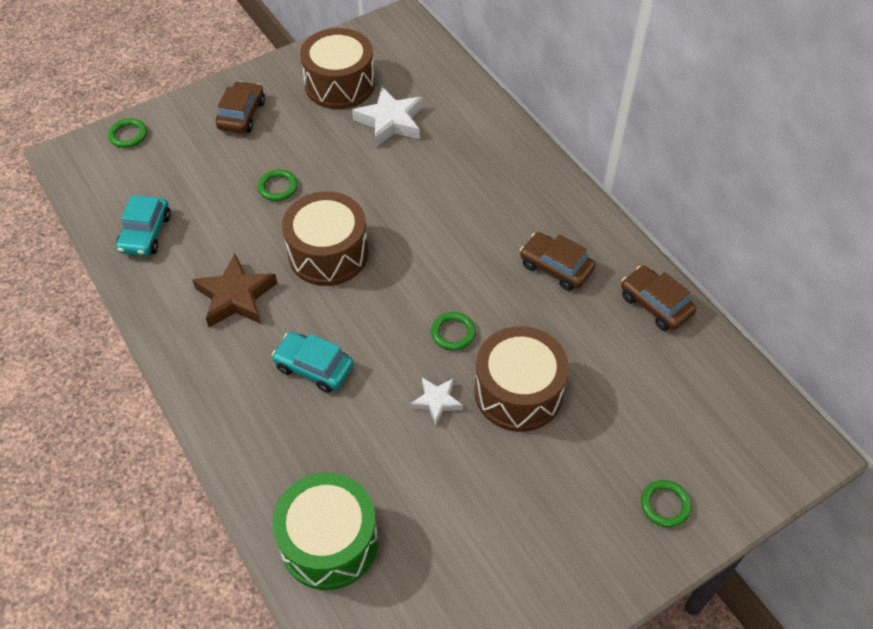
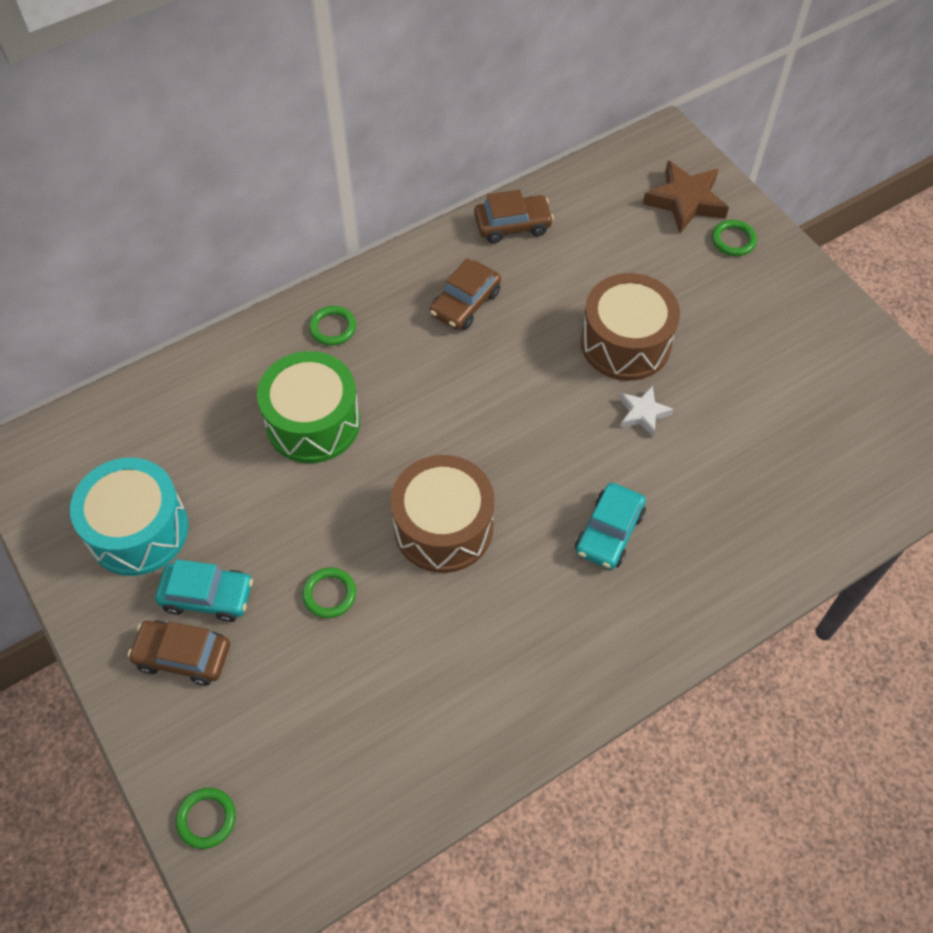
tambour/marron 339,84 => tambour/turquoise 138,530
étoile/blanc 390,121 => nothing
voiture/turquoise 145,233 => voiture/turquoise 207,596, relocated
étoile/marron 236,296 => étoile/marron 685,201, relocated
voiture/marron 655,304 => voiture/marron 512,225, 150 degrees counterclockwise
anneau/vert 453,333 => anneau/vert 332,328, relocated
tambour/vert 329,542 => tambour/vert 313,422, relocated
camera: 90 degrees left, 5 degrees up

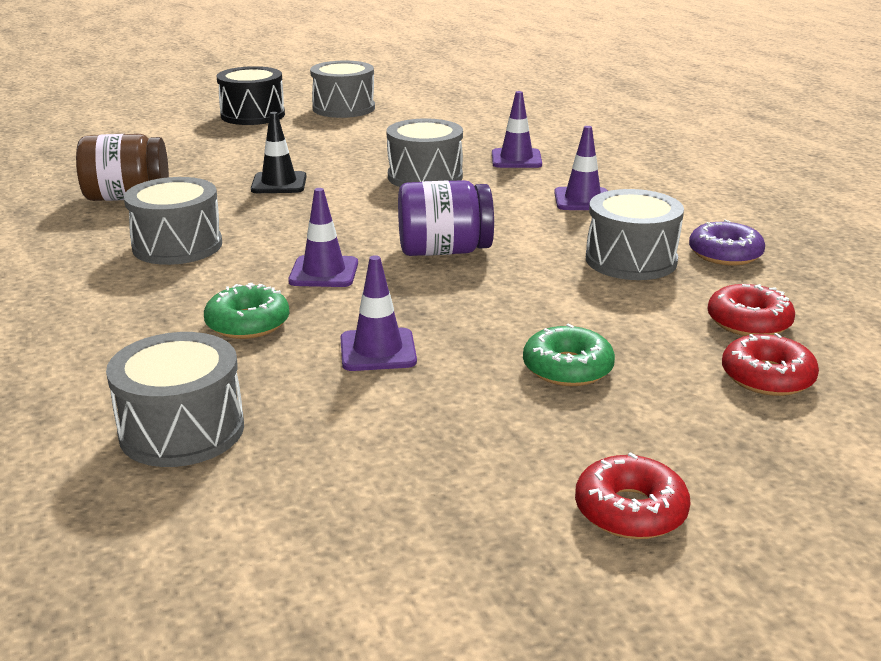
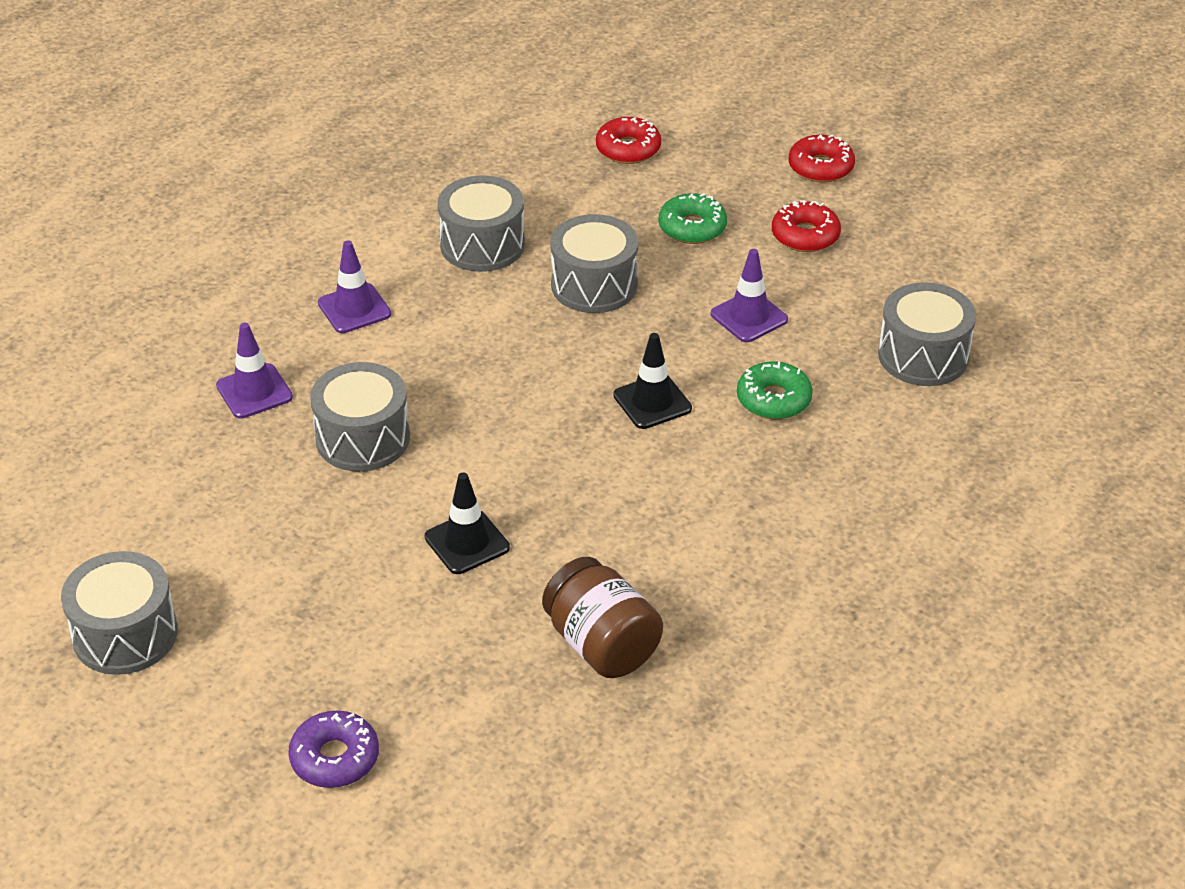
tambour/noir 253,115 => nothing
tambour/gris 177,246 => tambour/gris 594,285, relocated
bocal/violet 444,251 => nothing
cône de chantier/violet 324,272 => cône de chantier/noir 652,402
beignet/violet 725,254 => beignet/violet 335,758, relocated
beignet/rouge 749,322 => beignet/rouge 805,235, relocated
camera: 120 degrees left, 15 degrees up

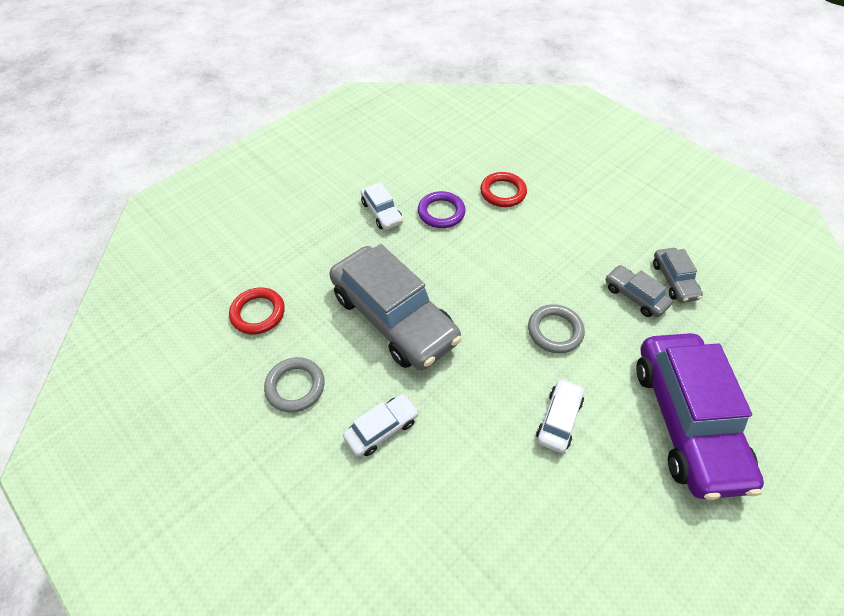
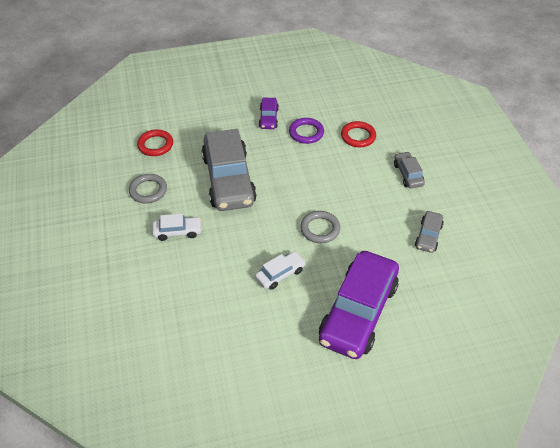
voiture/blanc 382,212 => voiture/violet 268,118
voiture/gris 634,296 => voiture/gris 408,174, relocated
camera: 30 degrees right, 5 degrees down

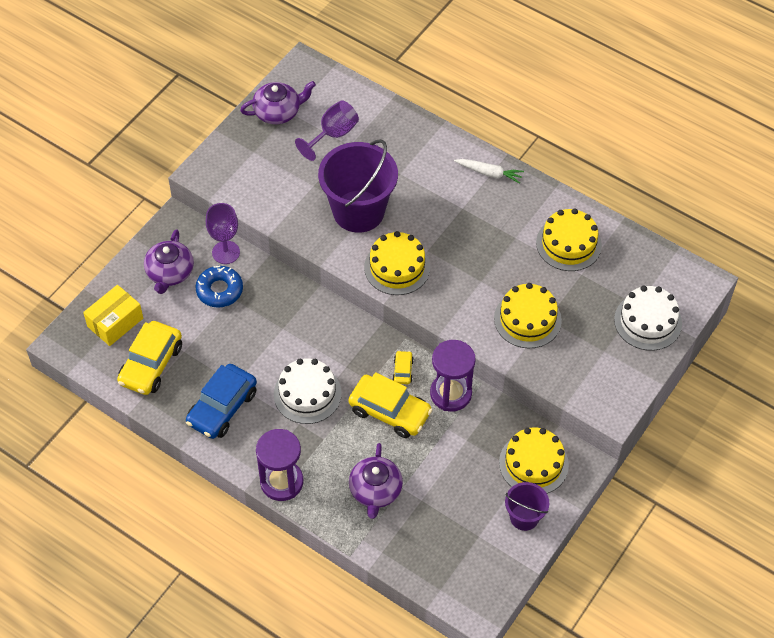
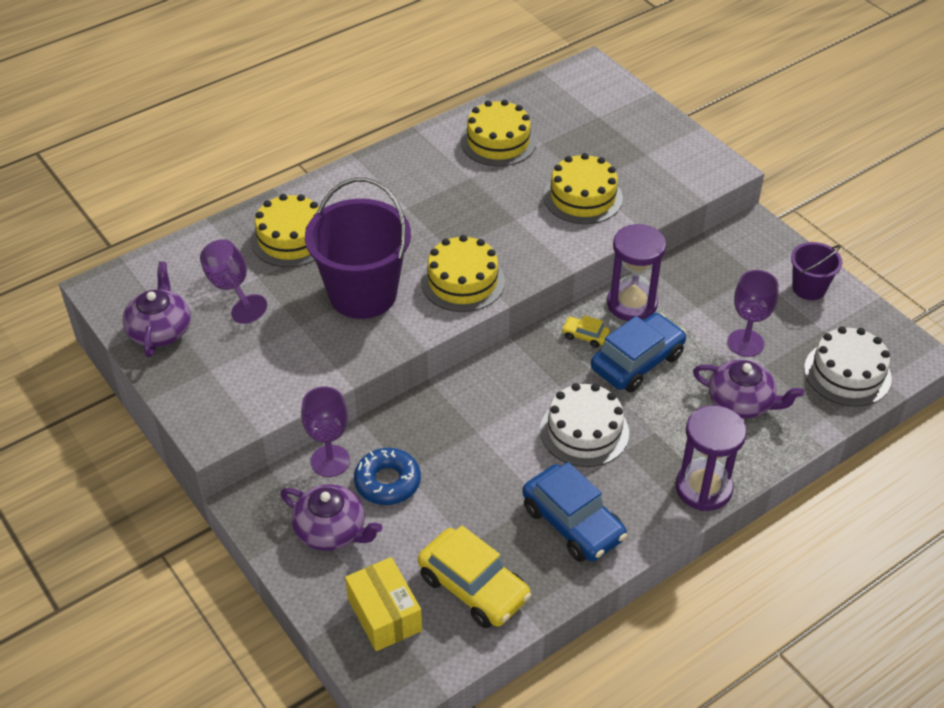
carotte/blanc 489,173 => nothing
gâteau/blanc 647,321 => gâteau/blanc 847,373, relocated
voiture/jaune 390,411 => voiture/bleu 637,362
gâteau/jaune 533,463 => gâteau/jaune 291,238, relocated
nothing => verre à pied/violet 745,343
camera: 70 degrees left, 10 degrees down

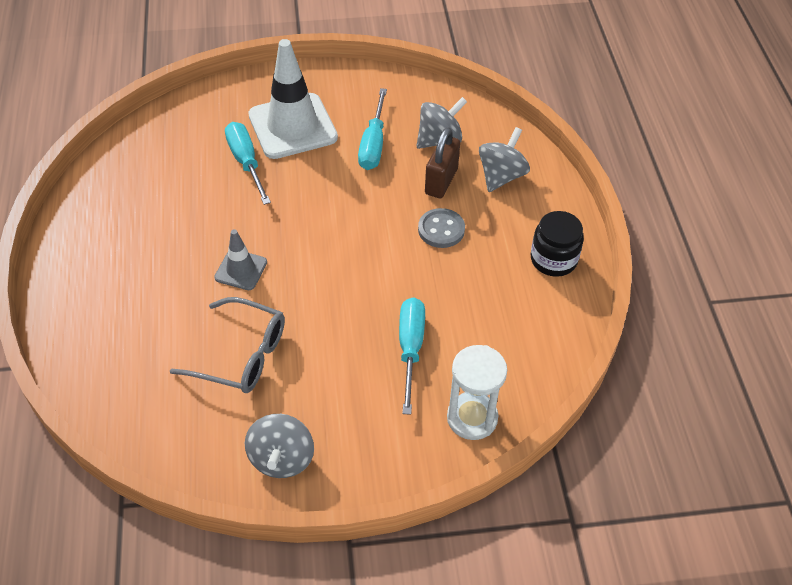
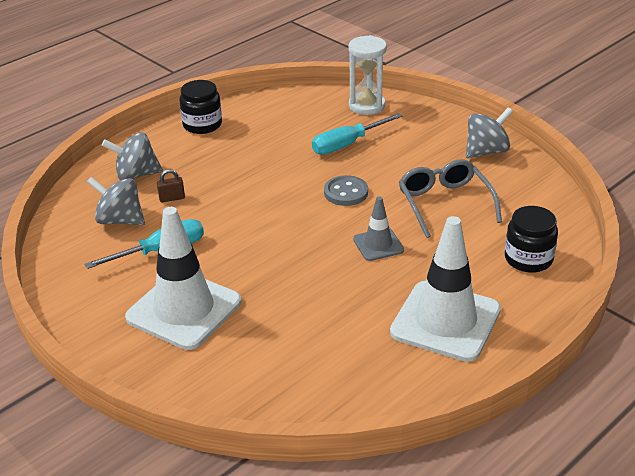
tournevis/turquoise 246,162 => nothing
cadenas/marron 441,181 => cadenas/marron 172,198, x0.53
bouton/gris 441,229 => bouton/gris 346,192, relocated
nothing => bocal/noir 528,259
nothing => cône de chantier/blanc 445,321
camera: 125 degrees left, 15 degrees down

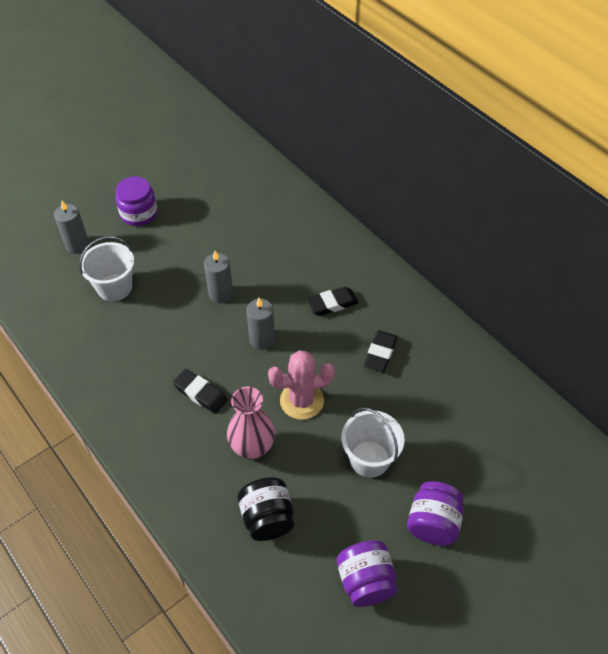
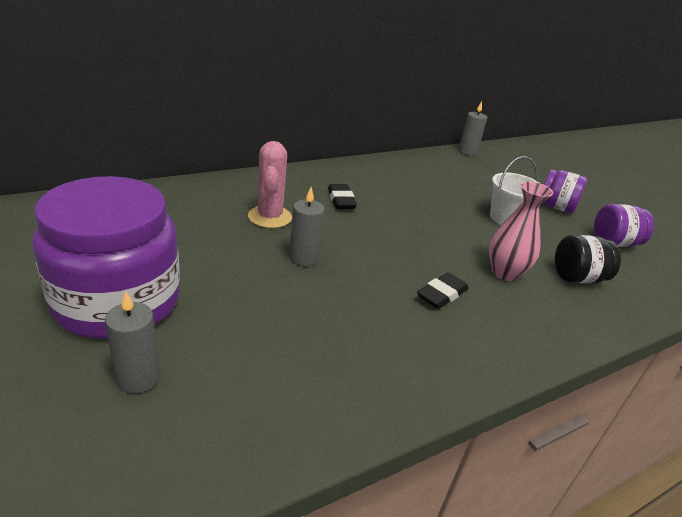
bocal/violet 139,213 => bocal/violet 117,301, x2.05
seau/blanc 114,287 => nothing
bougie/gris 262,339 => bougie/gris 467,152, relocated
gomme/noir 380,353 => nothing
cactus/rose 302,400 => cactus/rose 270,217, relocated
camera: 85 degrees left, 20 degrees down

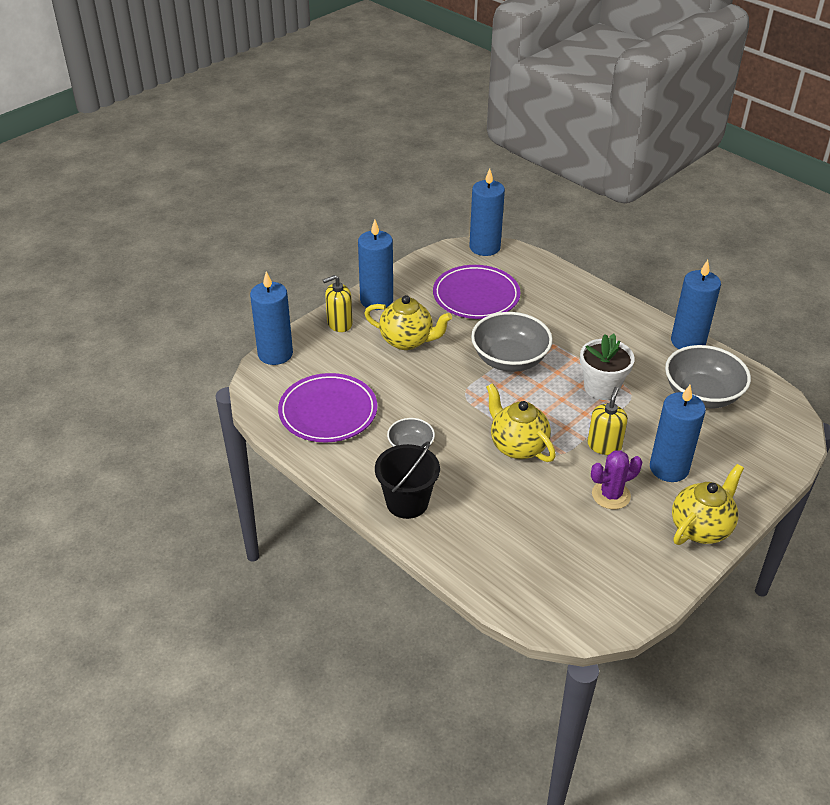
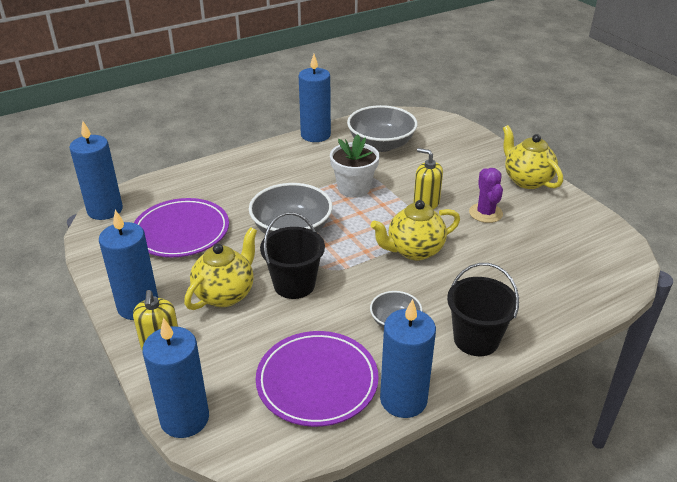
bougie/bleu 669,468 => bougie/bleu 403,399, relocated
nothing => seau/noir 294,284
camera: 75 degrees left, 5 degrees down

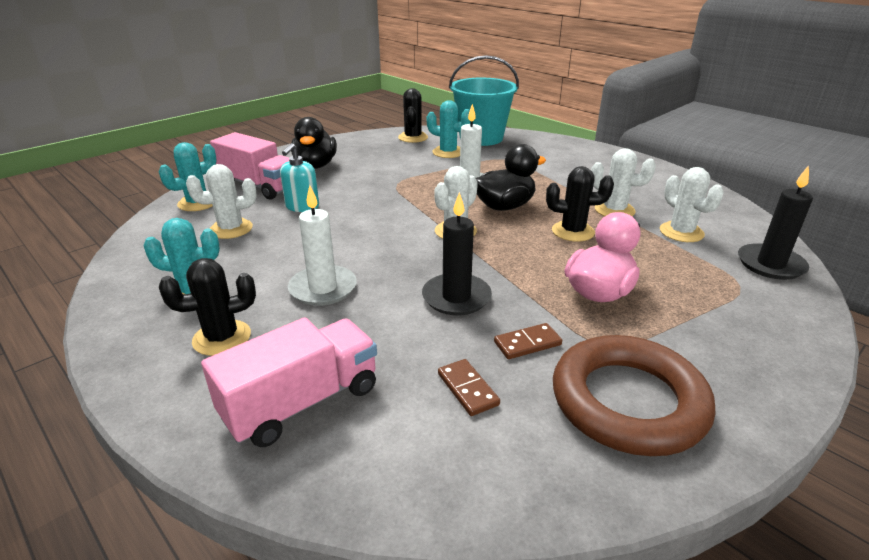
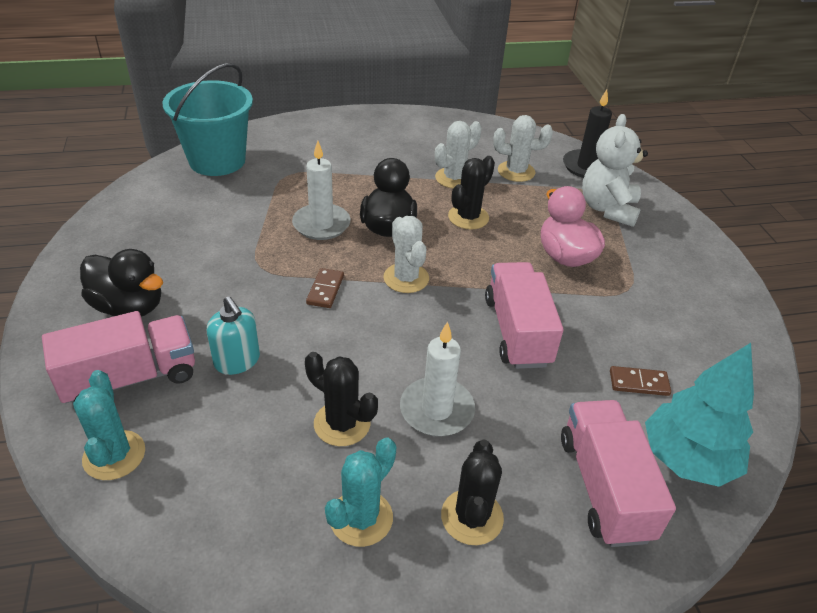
cactus/noir 413,137 => cactus/noir 342,424, relocated
cactus/turquoise 448,152 => nothing
cactus/blanc 231,229 => nothing
bougie/noir 456,297 => camion/rose 517,331
domino/marron 527,343 => domino/marron 325,290, relocated
anneau/marron 628,401 => nothing
nothing => ours en peluche/blanc 608,209
nothing => arbre/turquoise 687,459
camera: 60 degrees left, 10 degrees up

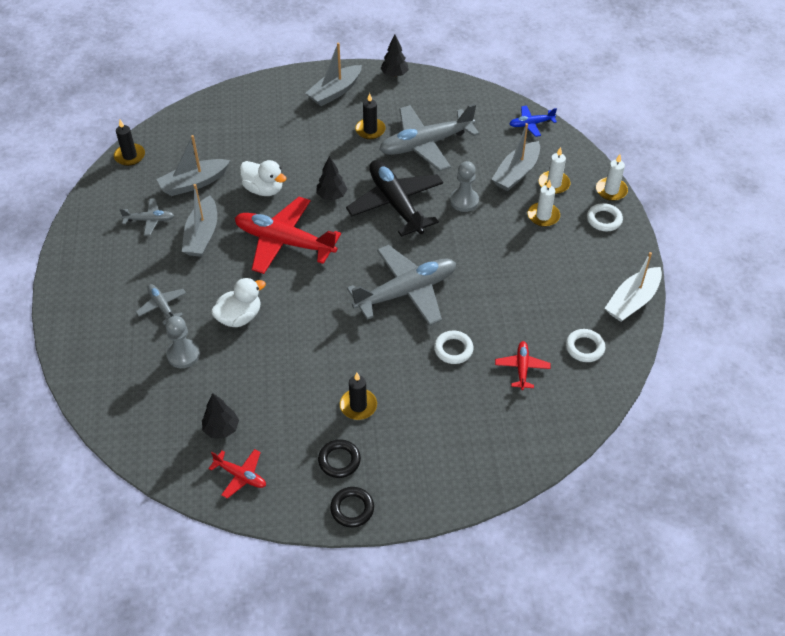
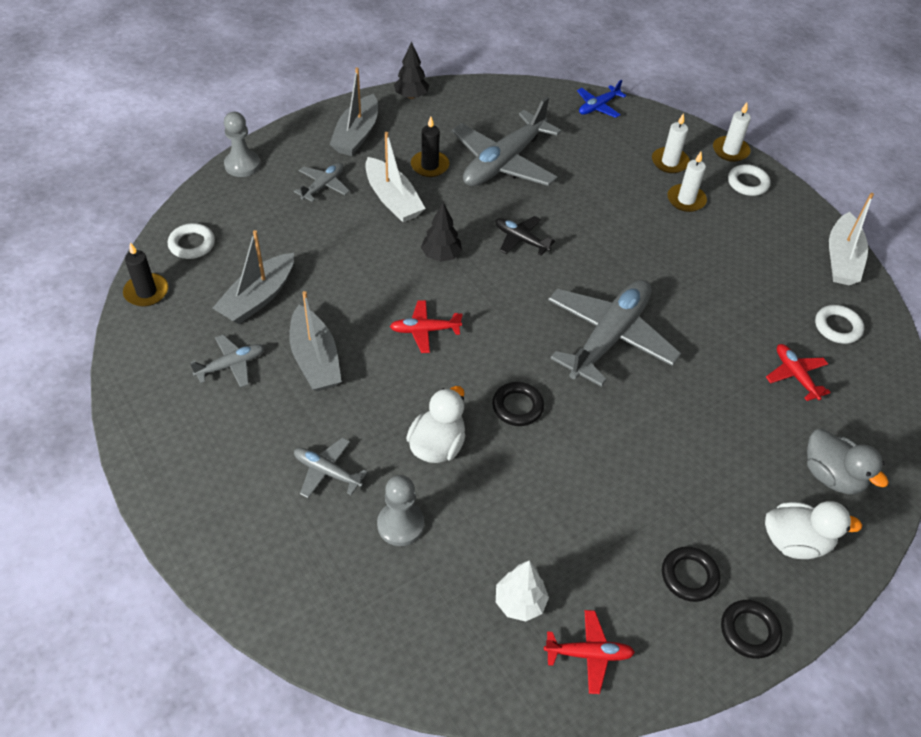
bateau/gris 516,173 => nothing
canard/blanc 264,189 => canard/blanc 795,541, relocated
avion/noir 395,203 => avion/noir 520,239, x0.48
pion/gris 464,201 => pion/gris 242,165, relocated
avion/rouge 284,242 => avion/rouge 424,330, x0.48
anneau/blanc 453,349 => anneau/blanc 192,244, relocated
bougie/noir 358,406 => nothing
arbre/noir 221,429 => arbre/blanc 520,602
nothing => bateau/blanc 393,199
nothing => avion/gris 323,186
nothing => anneau/noir 517,406
nothing => canard/gris 832,476
camera: 30 degrees left, 0 degrees up

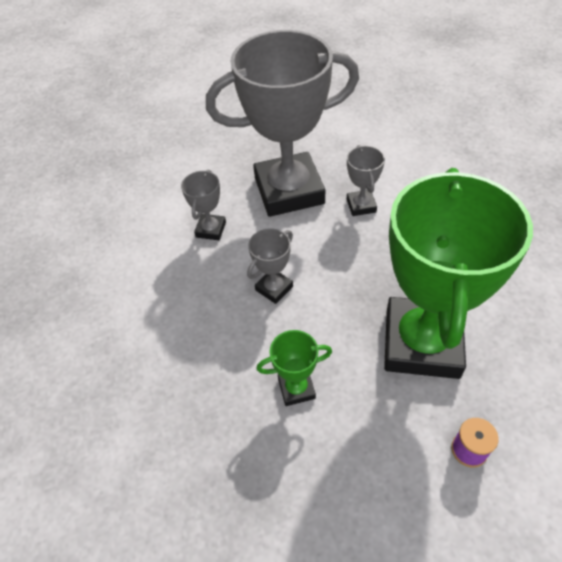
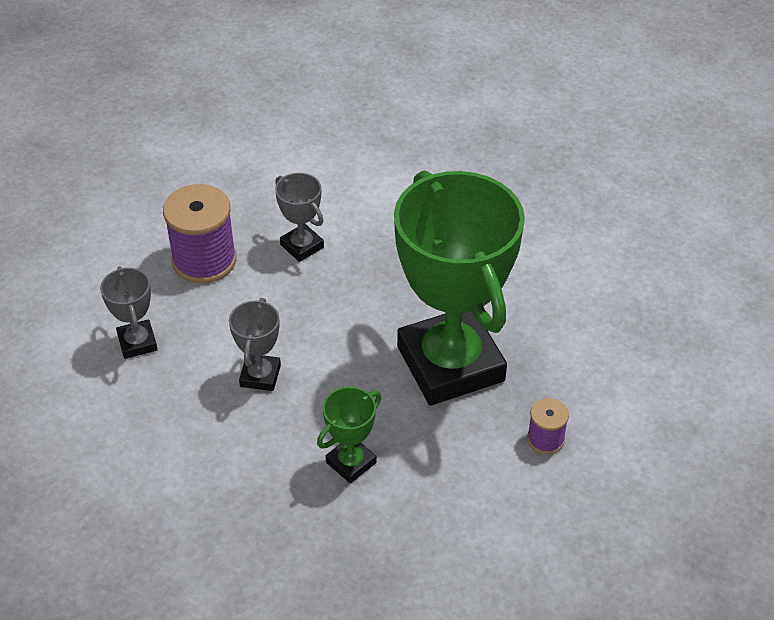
trophée/gris 289,191 => bobine/violet 204,260
camera: 35 degrees left, 5 degrees down

